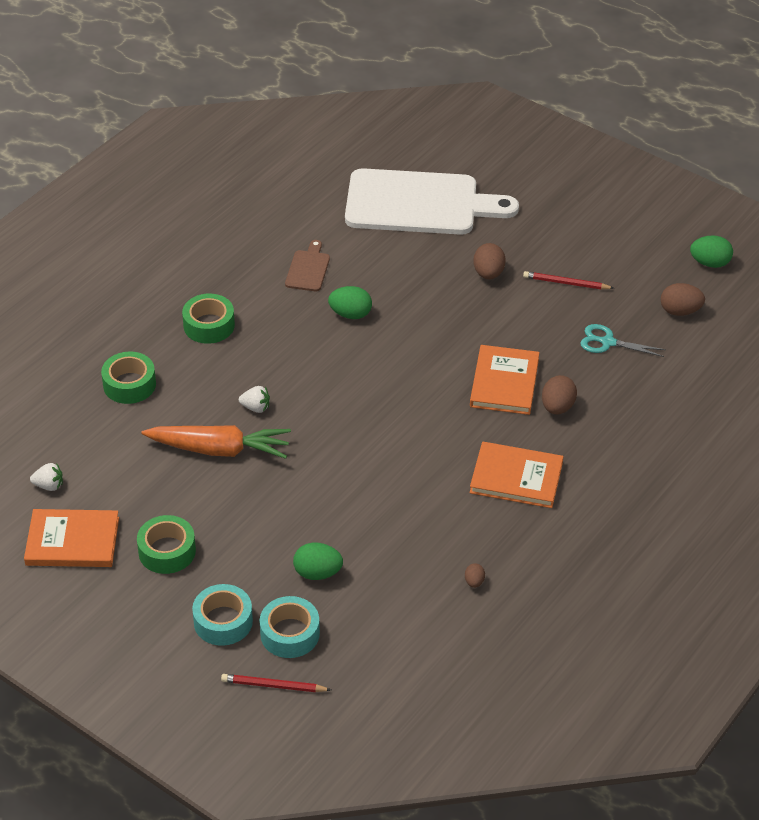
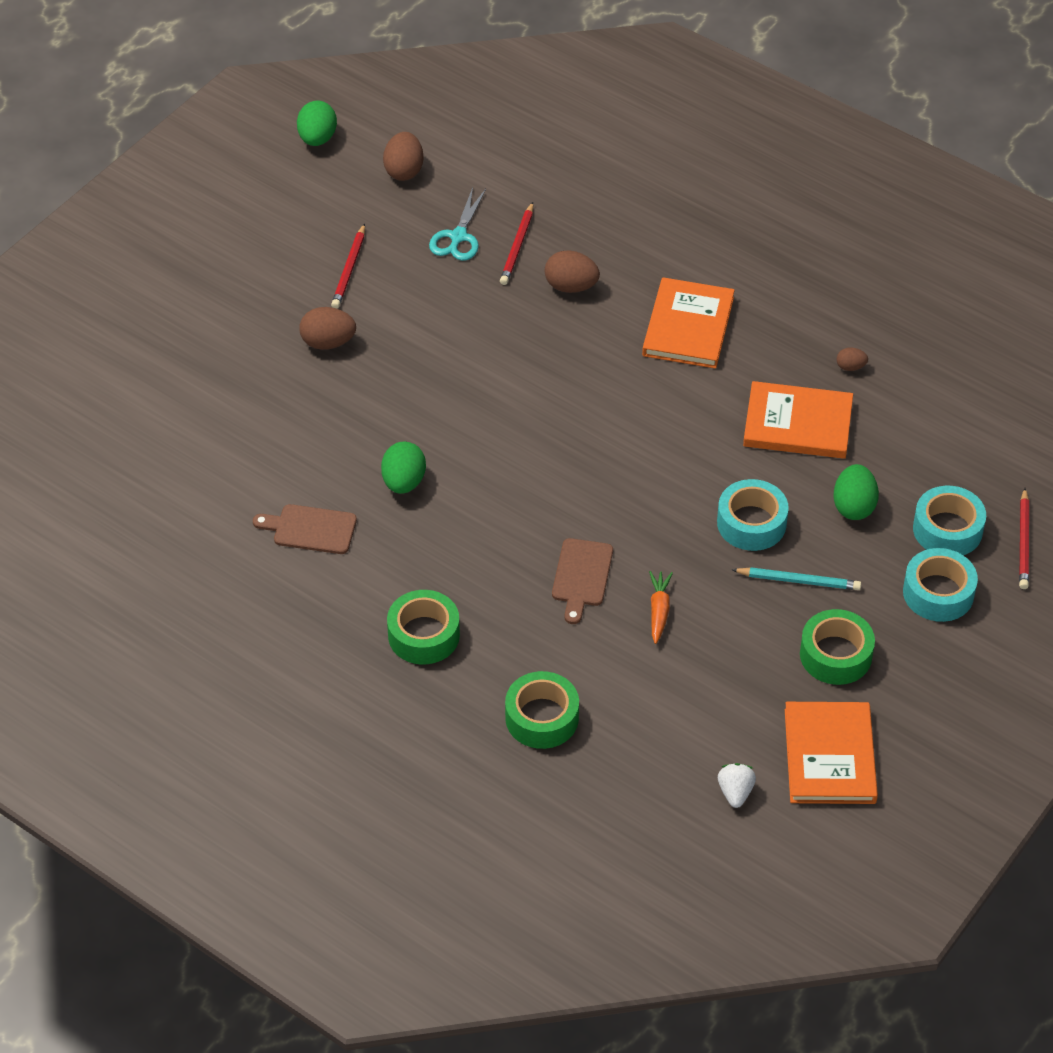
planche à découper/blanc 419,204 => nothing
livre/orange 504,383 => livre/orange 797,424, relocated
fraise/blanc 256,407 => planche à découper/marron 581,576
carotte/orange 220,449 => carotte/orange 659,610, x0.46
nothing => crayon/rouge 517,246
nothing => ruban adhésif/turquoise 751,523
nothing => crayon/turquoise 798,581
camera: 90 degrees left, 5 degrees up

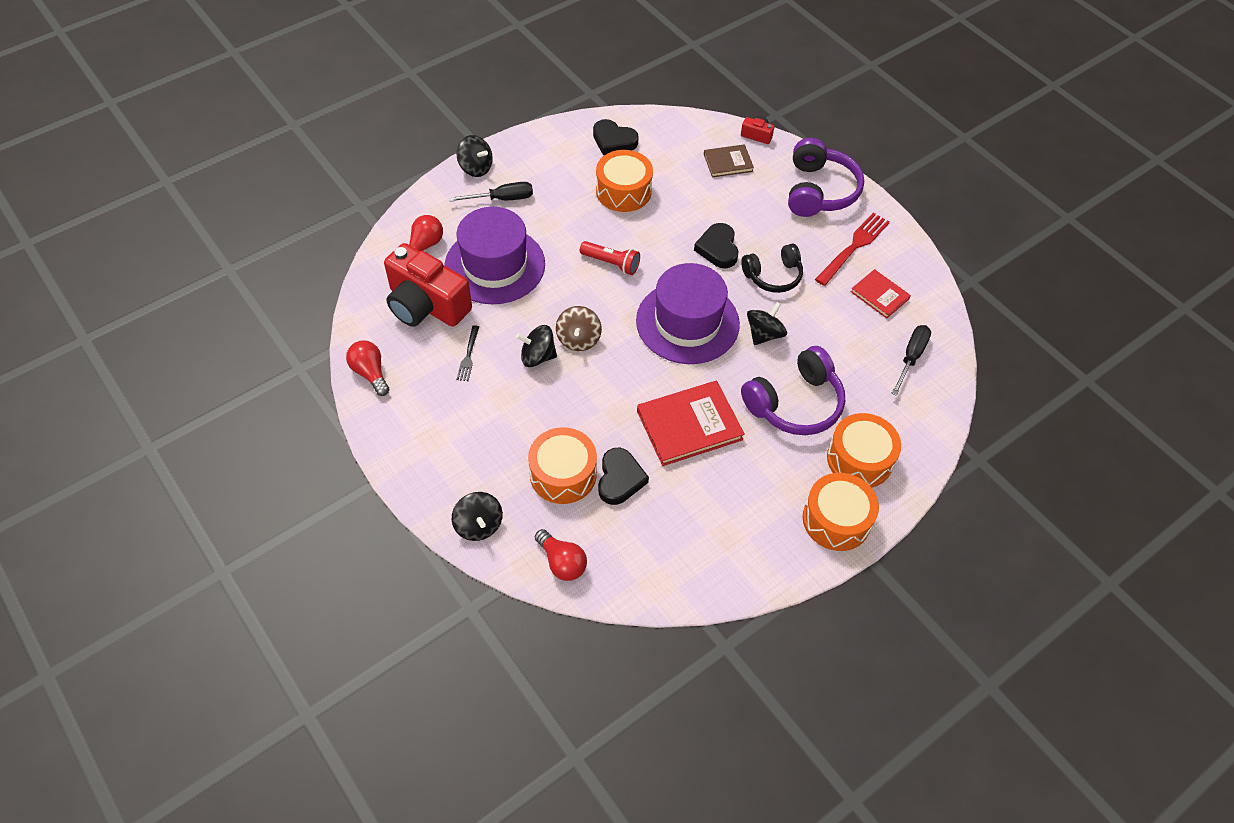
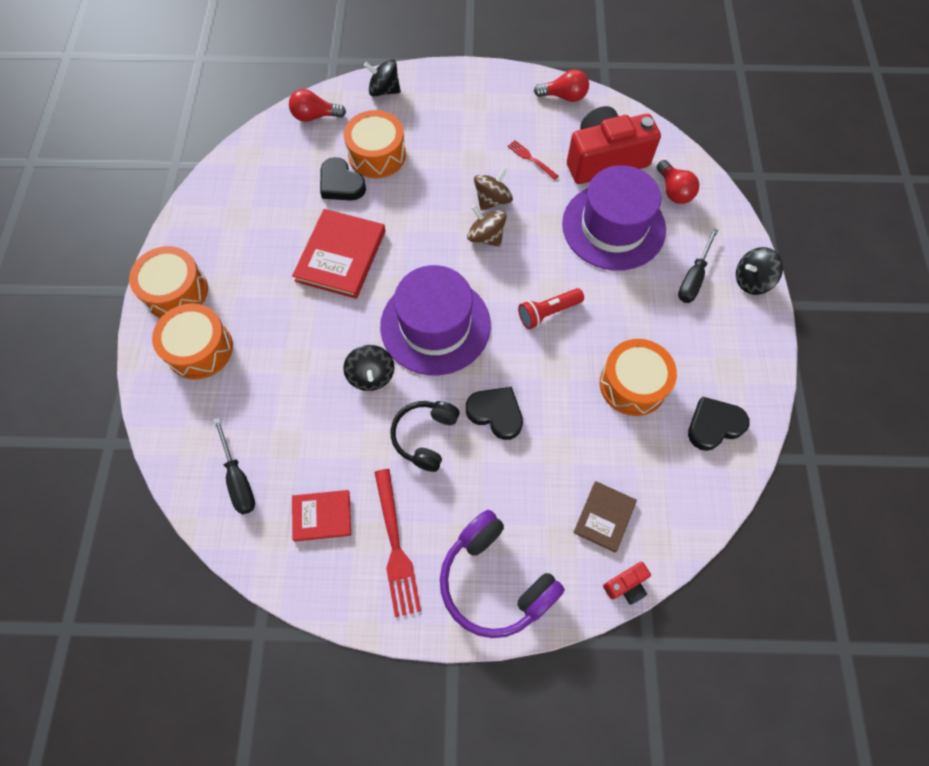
fourchette/noir 468,355 => fourchette/rouge 531,159
toupie/noir 537,356 => toupie/marron 492,200
casque audio/violet 795,403 => nothing
camera: 130 degrees right, 10 degrees up

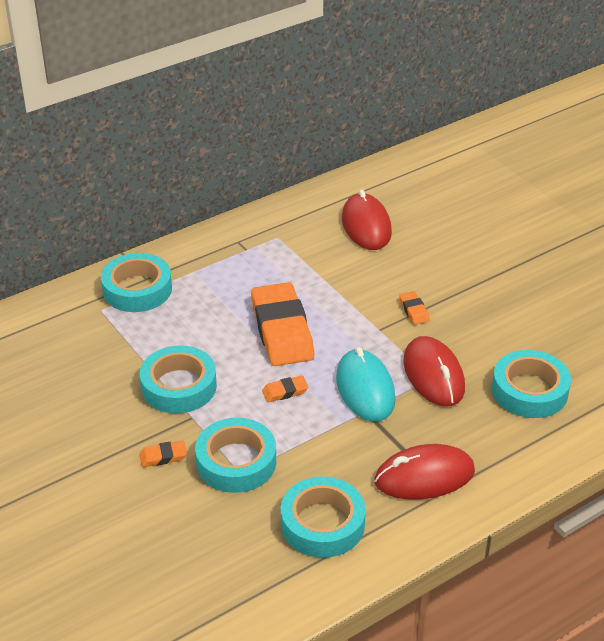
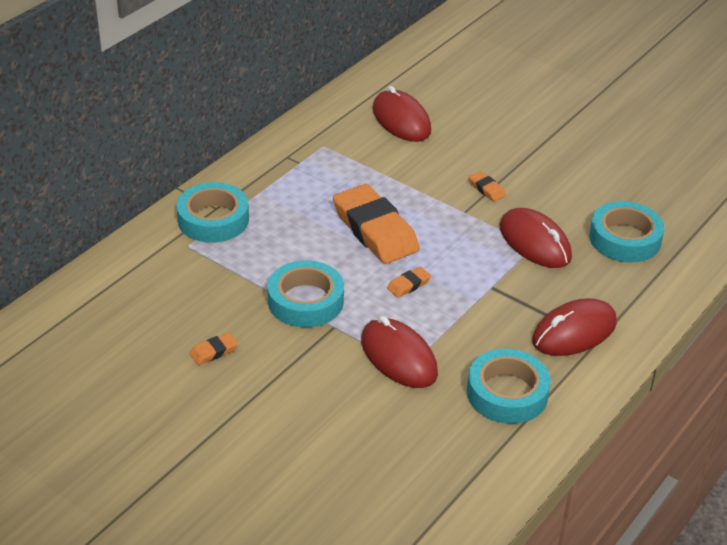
souris/turquoise 365,389 => nothing
ruban adhésif/turquoise 236,462 => souris/rouge 398,357
gomme/orange 163,456 => gomme/orange 214,351, relocated
camera: 20 degrees left, 0 degrees up

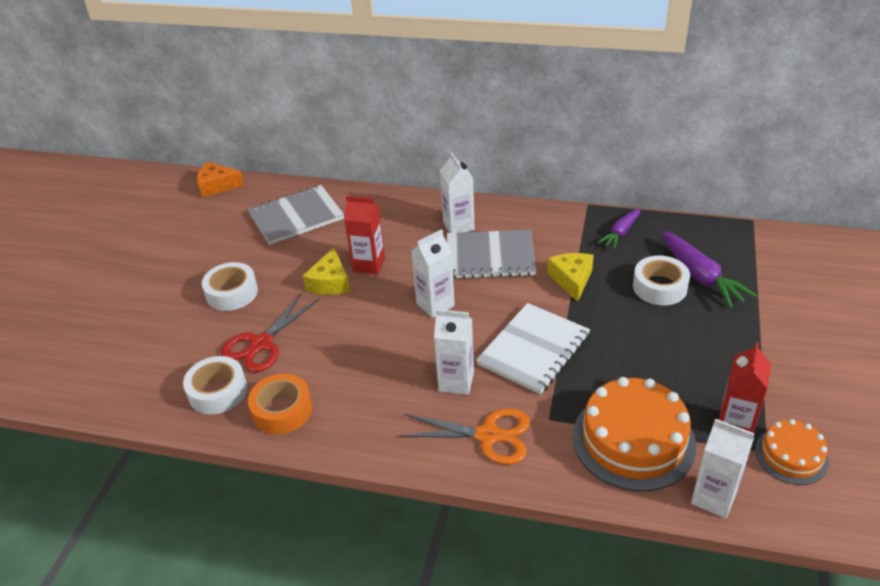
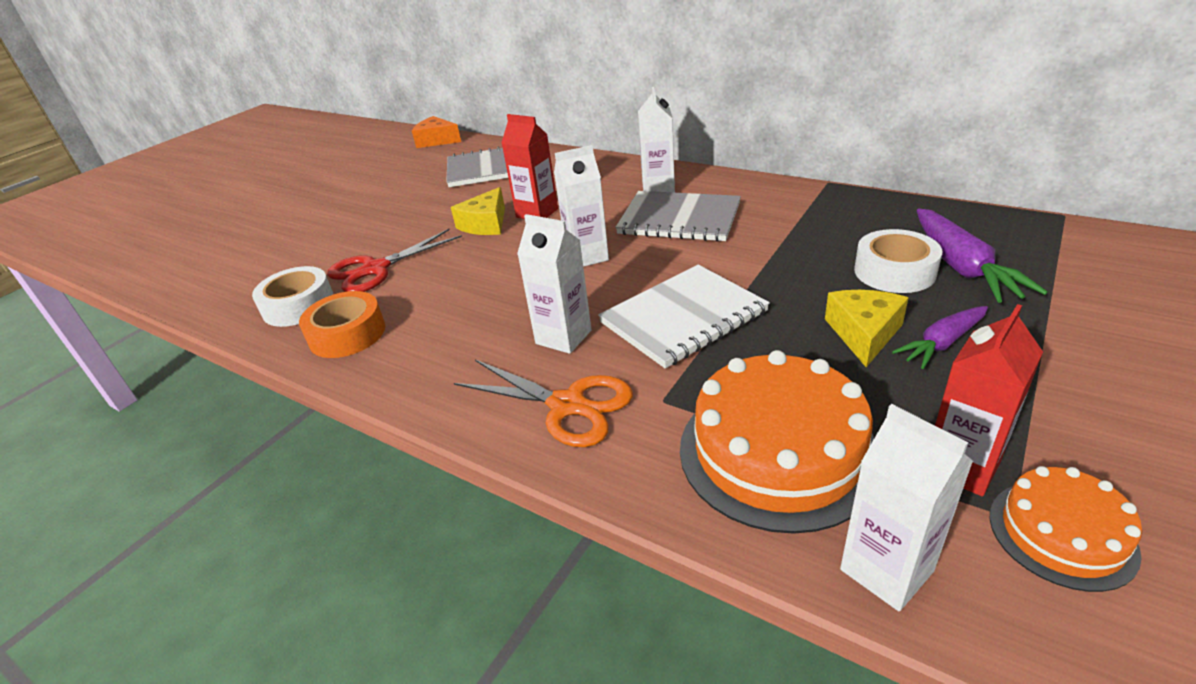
carotte/violet 621,233 => carotte/violet 942,344, relocated
fromage/jaune 571,280 => fromage/jaune 863,334, relocated
ruban adhésif/blanc 232,293 => nothing
camera: 20 degrees right, 5 degrees down

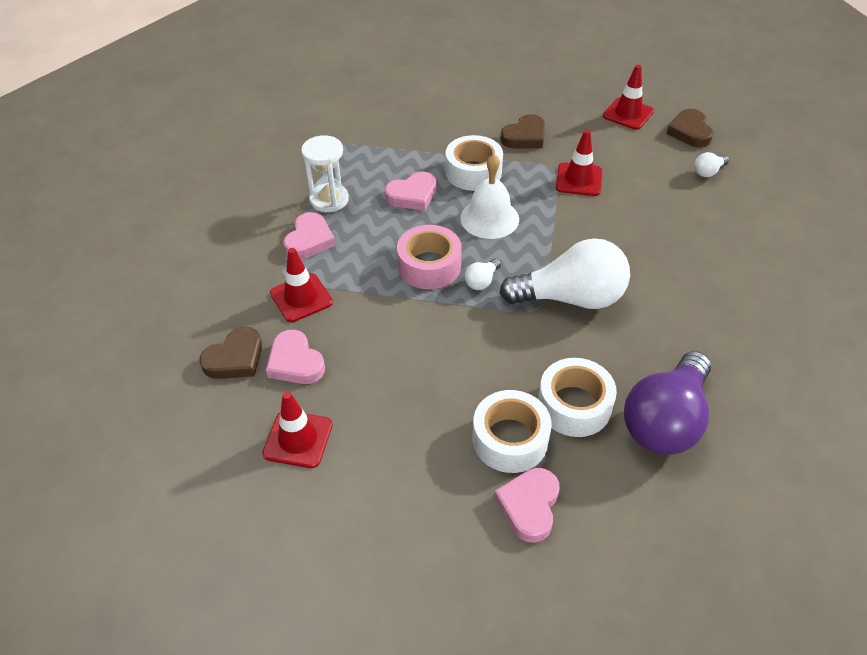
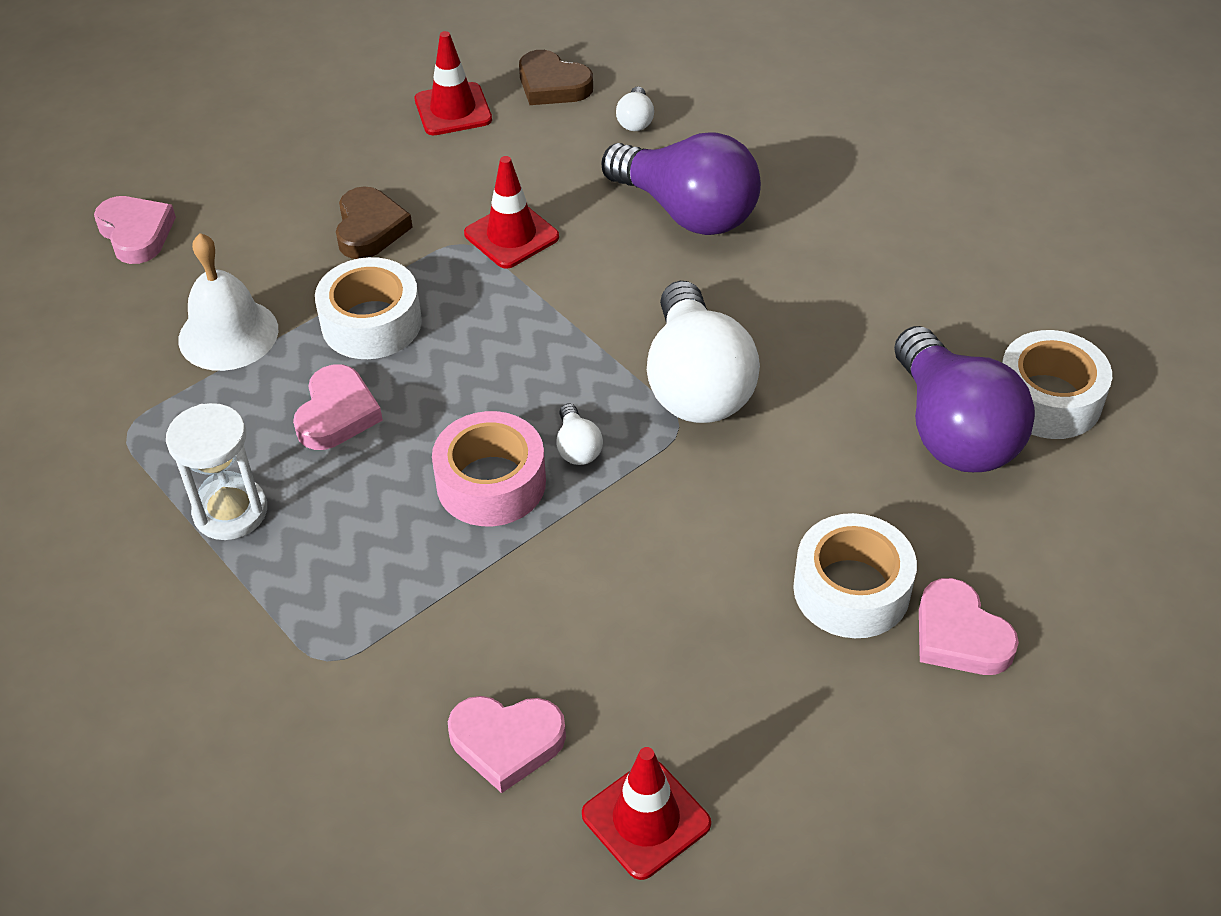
cloche/blanc 489,218 => cloche/blanc 228,334, relocated
cœur/rose 309,240 => cœur/rose 136,233, relocated
ampoule/blanc 570,298 => ampoule/blanc 696,383, 135 degrees clockwise
cône de chantier/rouge 301,298 => nothing
cœur/marron 235,358 => nothing
ruban adhésif/blanc 574,405 => ruban adhésif/blanc 1048,399, relocated
nothing => ampoule/violet 686,211
camera: 50 degrees left, 0 degrees up

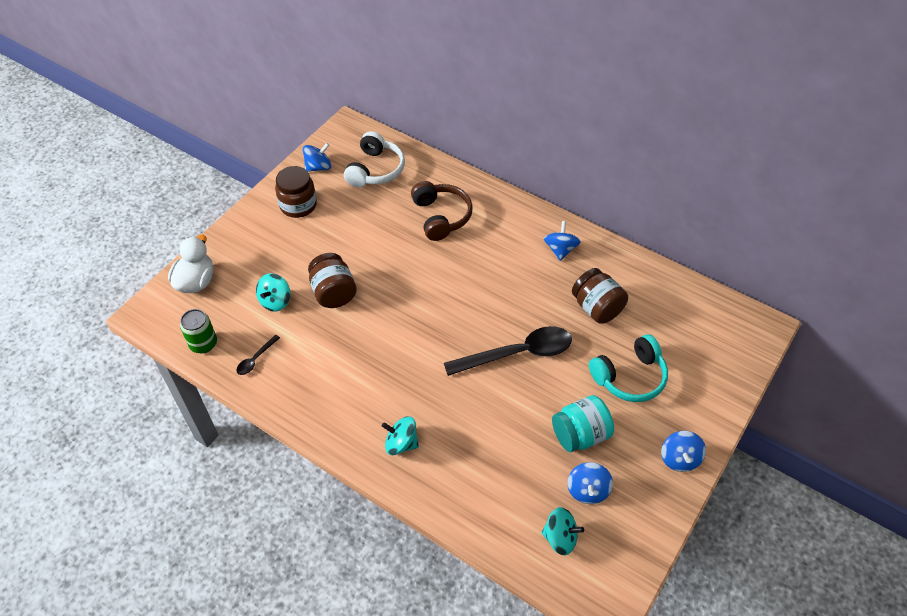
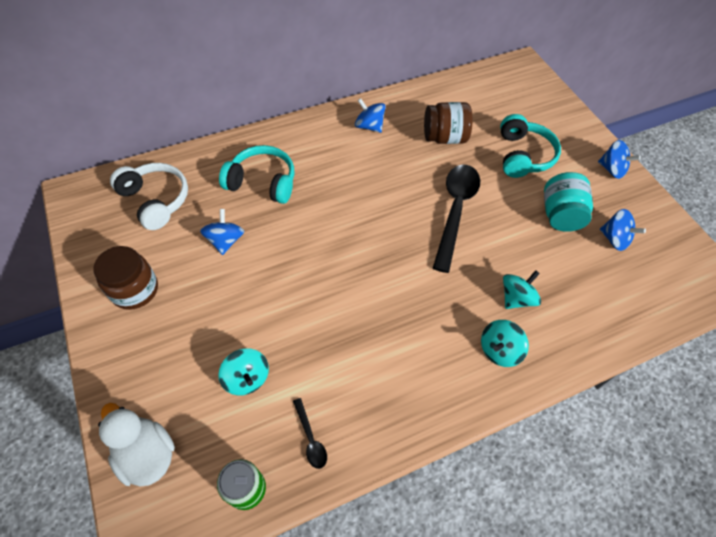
toupie/bleu 318,167 => toupie/bleu 225,241, relocated
casque audio/marron 441,216 => casque audio/turquoise 262,182
bocal/marron 333,293 => nothing
toupie/turquoise 560,538 => toupie/turquoise 516,298, relocated
camera: 60 degrees left, 5 degrees up

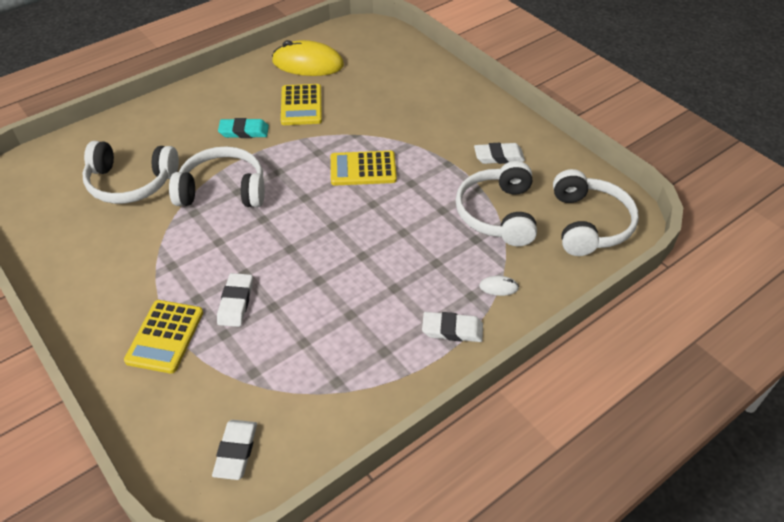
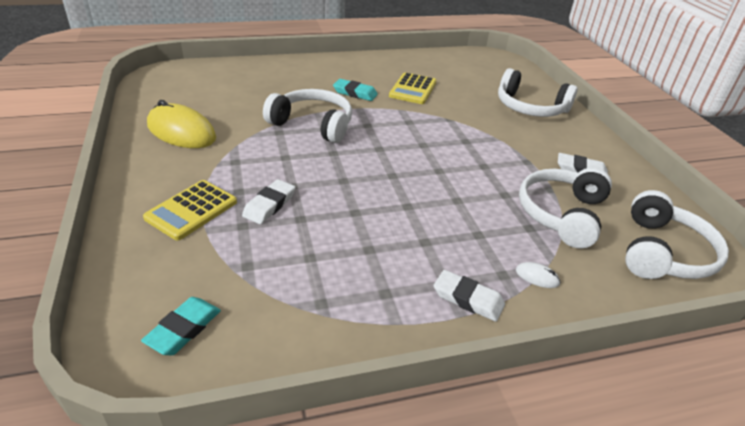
souris/jaune 308,64 => souris/jaune 181,132, relocated
casque audio/blanc 131,183 => casque audio/blanc 530,108, relocated
calculatrice/jaune 363,169 => nothing
gomme/blanc 236,451 => gomme/turquoise 183,329
camera: 20 degrees right, 10 degrees down

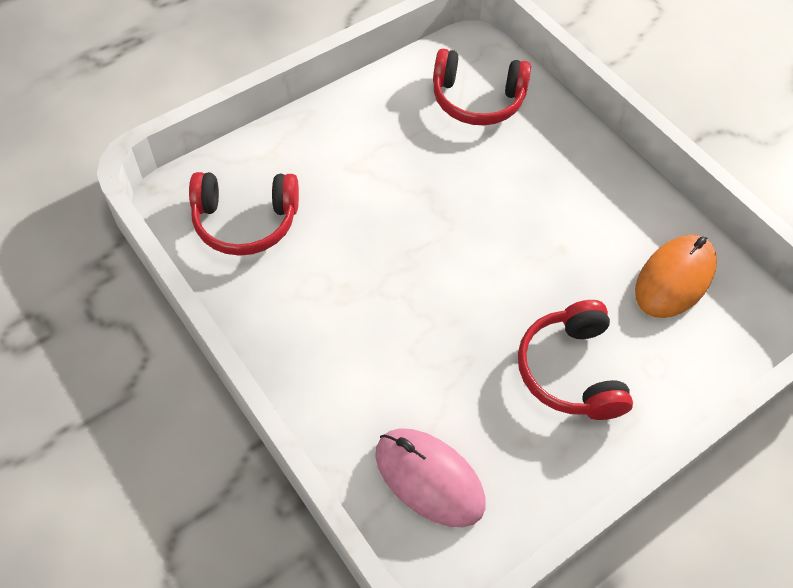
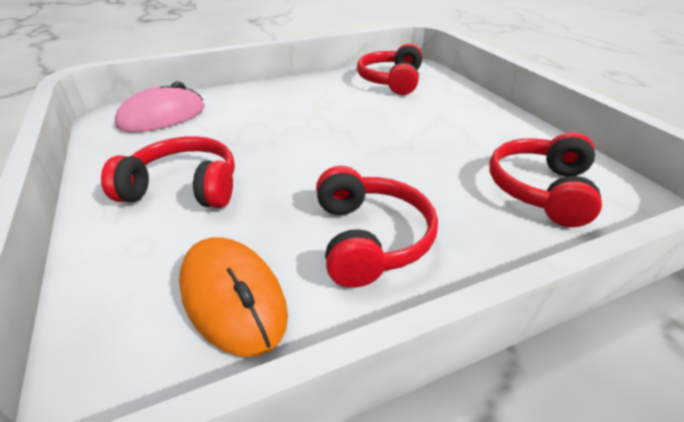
nothing => casque audio/rouge 370,238
camera: 105 degrees right, 20 degrees down

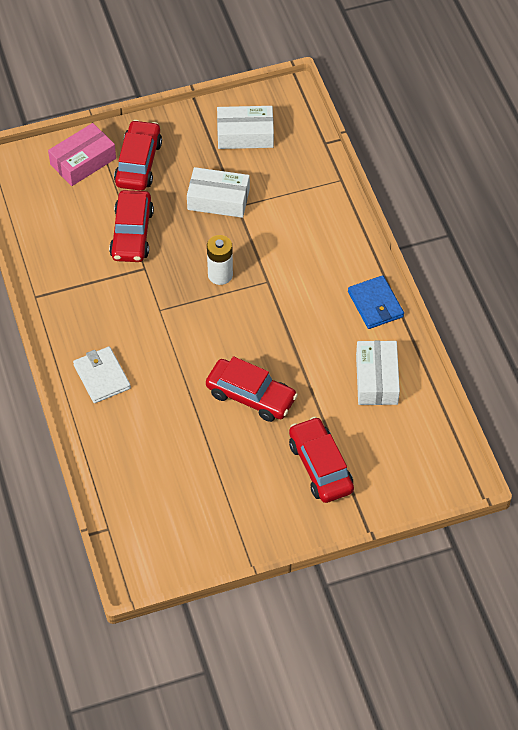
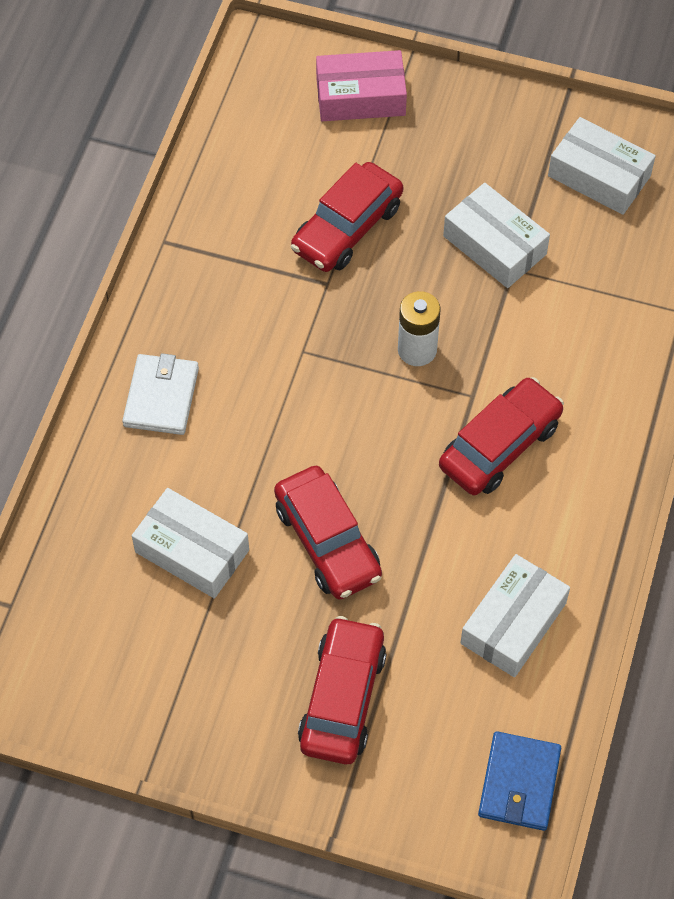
voiture/rouge 138,163 => voiture/rouge 500,445, relocated
portefeuille/bleu 375,304 => portefeuille/bleu 519,783, relocated
nothing => boîte/blanc 192,551
camera: 35 degrees right, 5 degrees up

